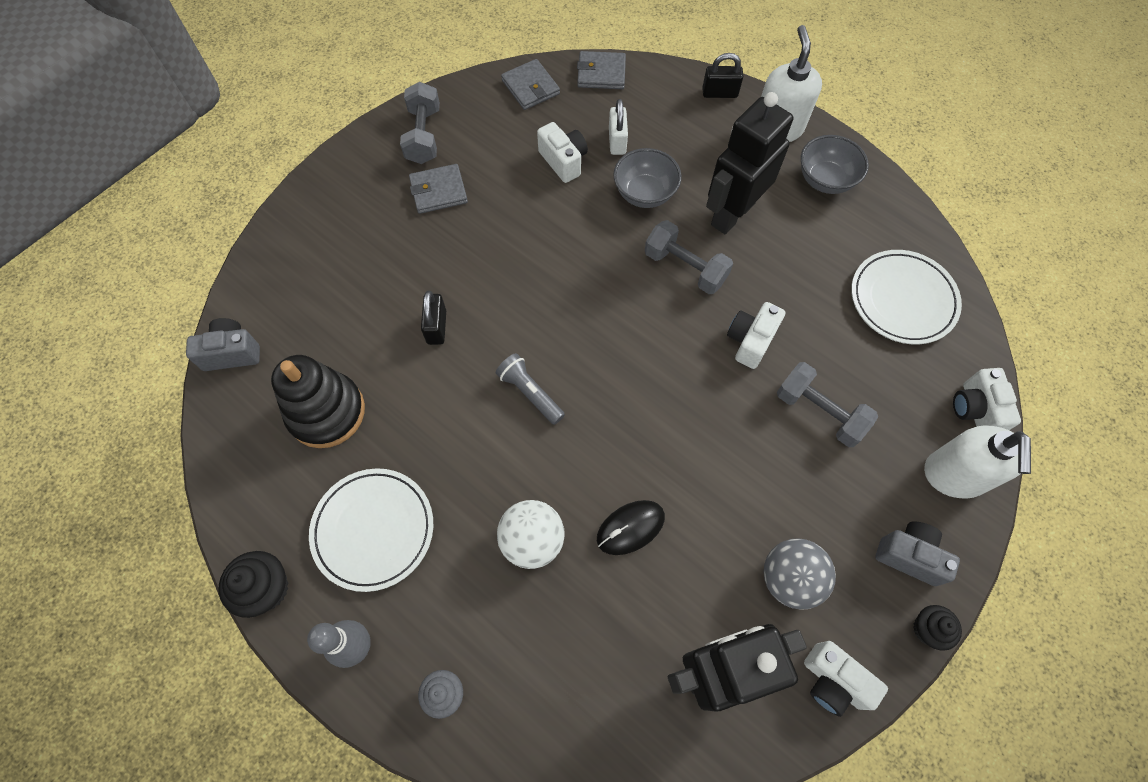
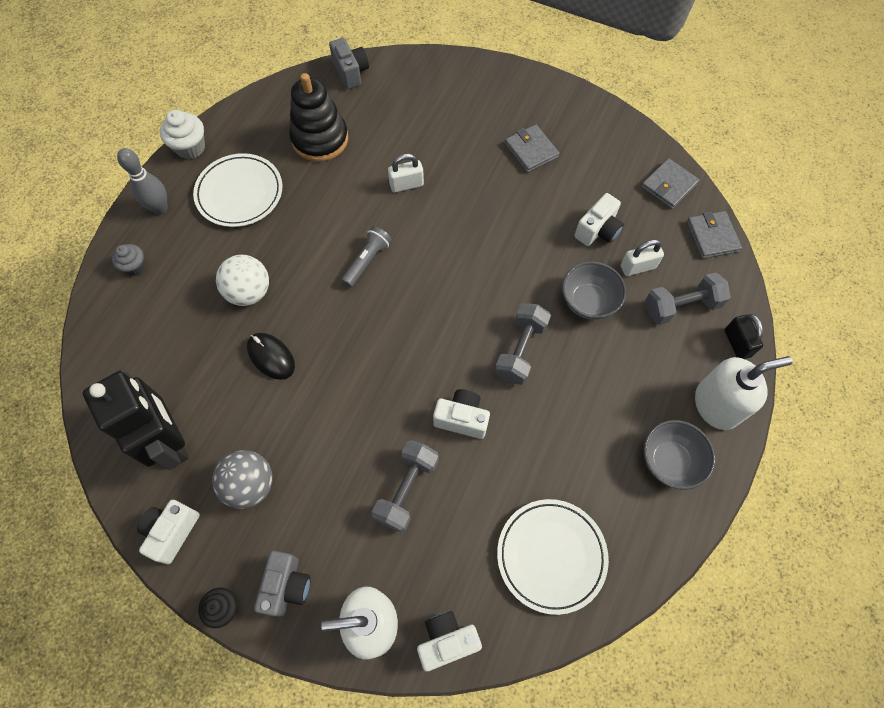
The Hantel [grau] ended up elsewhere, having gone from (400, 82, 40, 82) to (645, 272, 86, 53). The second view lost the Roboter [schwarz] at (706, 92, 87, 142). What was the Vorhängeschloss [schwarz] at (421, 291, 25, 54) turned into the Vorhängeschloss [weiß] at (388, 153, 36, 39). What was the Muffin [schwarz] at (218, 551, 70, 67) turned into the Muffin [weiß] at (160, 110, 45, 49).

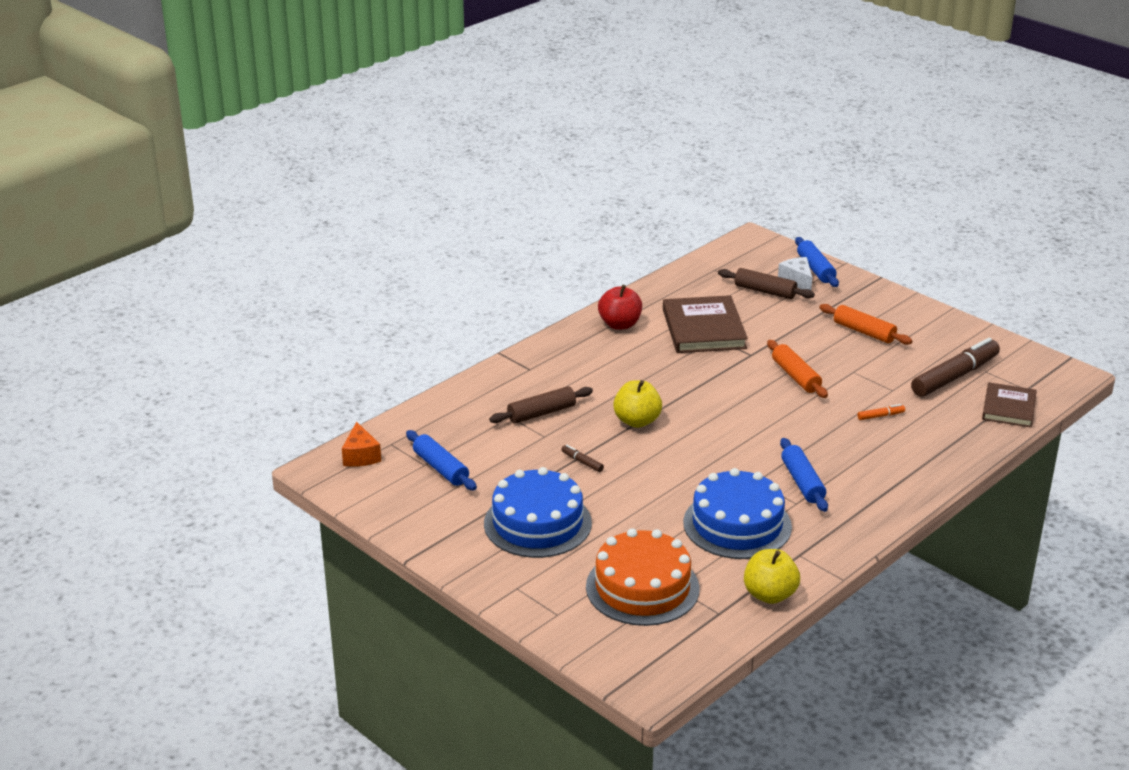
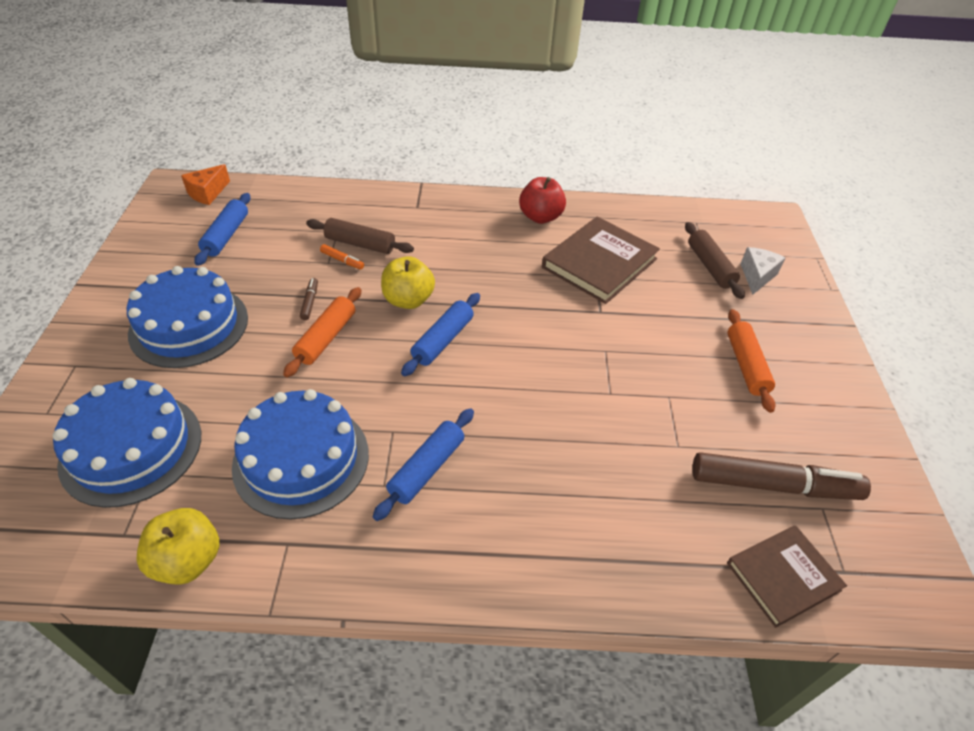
The Nudelholz [blau] ended up elsewhere, having gone from (795, 237, 44, 50) to (401, 293, 79, 83). The Nudelholz [orange] ended up elsewhere, having gone from (767, 340, 61, 58) to (283, 287, 79, 91). The Filzstift [orange] ended up elsewhere, having gone from (858, 404, 47, 16) to (320, 244, 44, 25). What was the Kuchen [orange] at (586, 528, 113, 98) turned into the Kuchen [blau] at (53, 378, 148, 130).

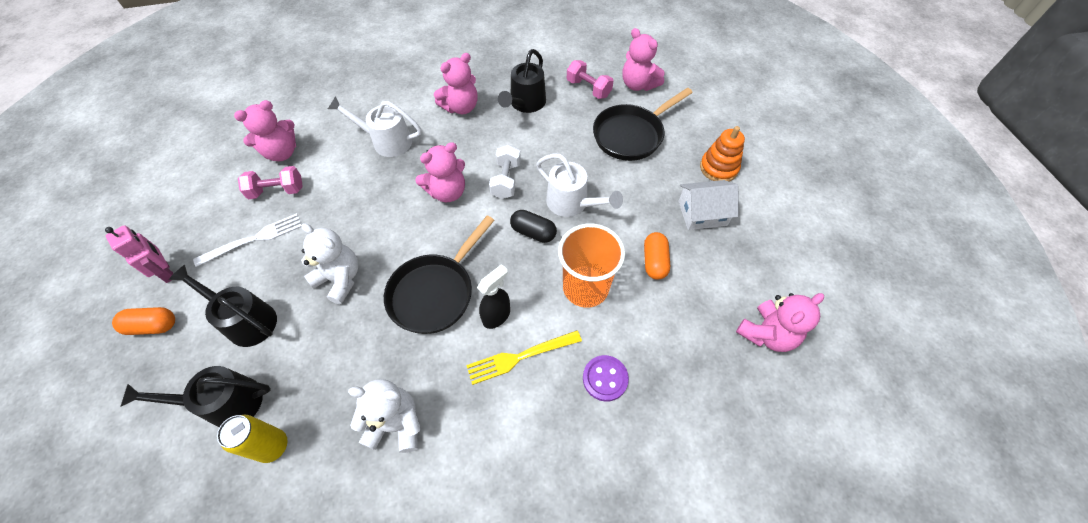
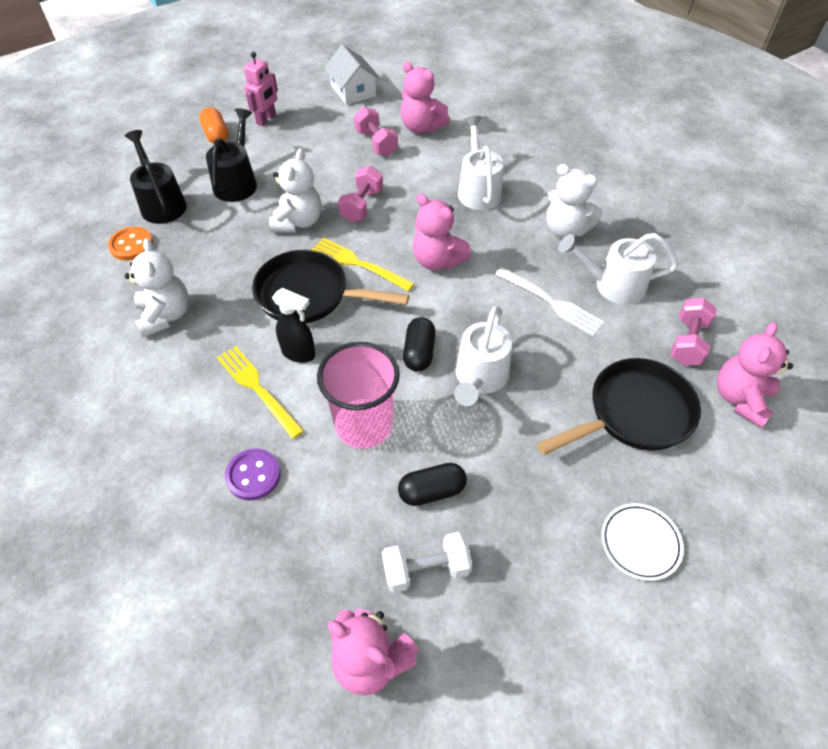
What was the Gießkanne [schwarz] at (498, 49, 48, 64) turned into the Gießkanne [weiß] at (558, 233, 121, 72). What was the Teddybär [rosa] at (434, 53, 44, 61) turned into the Teddybär [weiß] at (547, 164, 56, 74). The Pfanne [schwarz] at (593, 88, 100, 73) ended up facing another way, 120 degrees clockwise from before. Where the Stapelspielzeug [orange] stood at (700, 126, 45, 56), the Teller [weiß] came to stand at (601, 503, 83, 78). The Hantel [weiß] ended up elsewhere, having gone from (489, 145, 32, 54) to (382, 532, 90, 61). The Haus [weiß] ended up elsewhere, having gone from (678, 180, 61, 50) to (325, 44, 55, 61). The Gabel [weiß] ended up elsewhere, having gone from (193, 213, 109, 54) to (495, 267, 109, 69). What was the Becher [orange] at (558, 224, 67, 84) turned into the Becher [rosa] at (317, 342, 83, 107). What was the Kapsel [orange] at (644, 232, 26, 48) turned into the Kapsel [schwarz] at (398, 463, 69, 43). Where the Dose [gelb] stood at (217, 415, 70, 48), the Knopf [orange] came to stand at (108, 227, 45, 34). The second view gained the Hantel [rosa] at (338, 166, 45, 56). The second view gained the Gabel [gelb] at (311, 238, 104, 54).

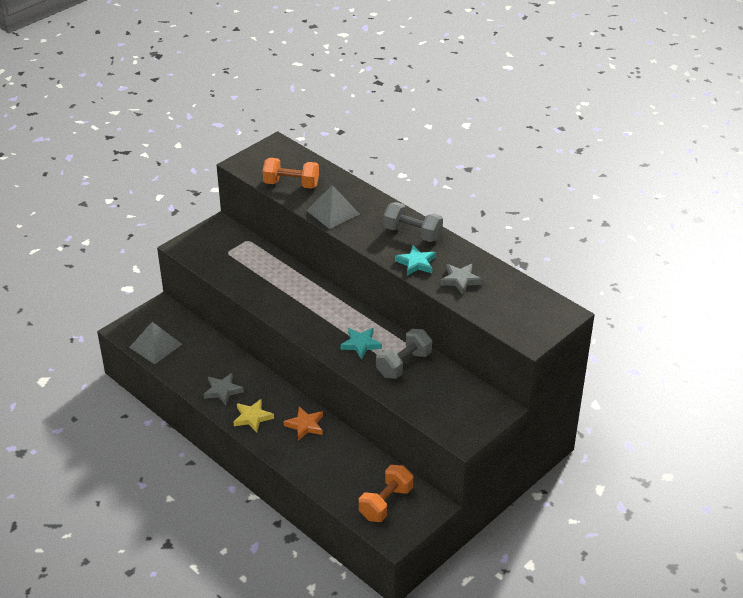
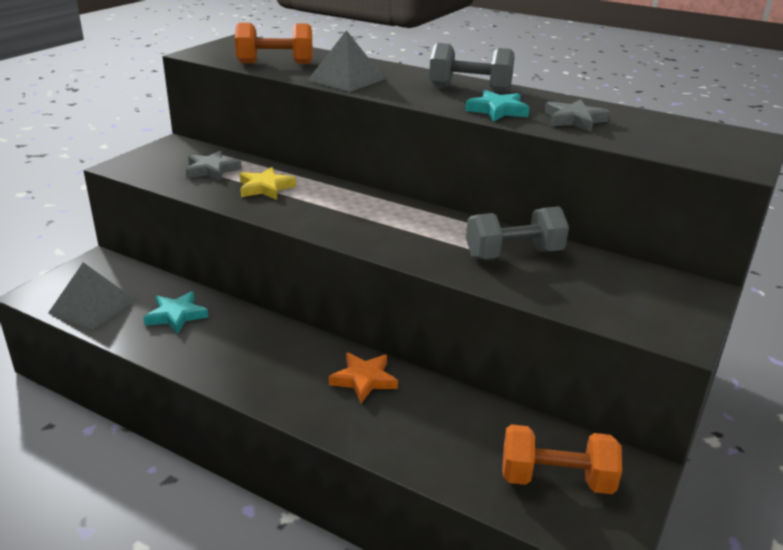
The Stern [türkis] ended up elsewhere, having gone from (341, 328, 41, 32) to (143, 292, 65, 42). The Hantel [grau] at (376, 329, 56, 50) ended up facing another way, 45 degrees clockwise from before. The Stern [grau] ended up elsewhere, having gone from (203, 373, 41, 32) to (186, 151, 56, 30). The Stern [gelb] ended up elsewhere, having gone from (234, 399, 40, 33) to (240, 167, 56, 33). The Hantel [orange] at (359, 465, 54, 57) ended up facing another way, 75 degrees clockwise from before.

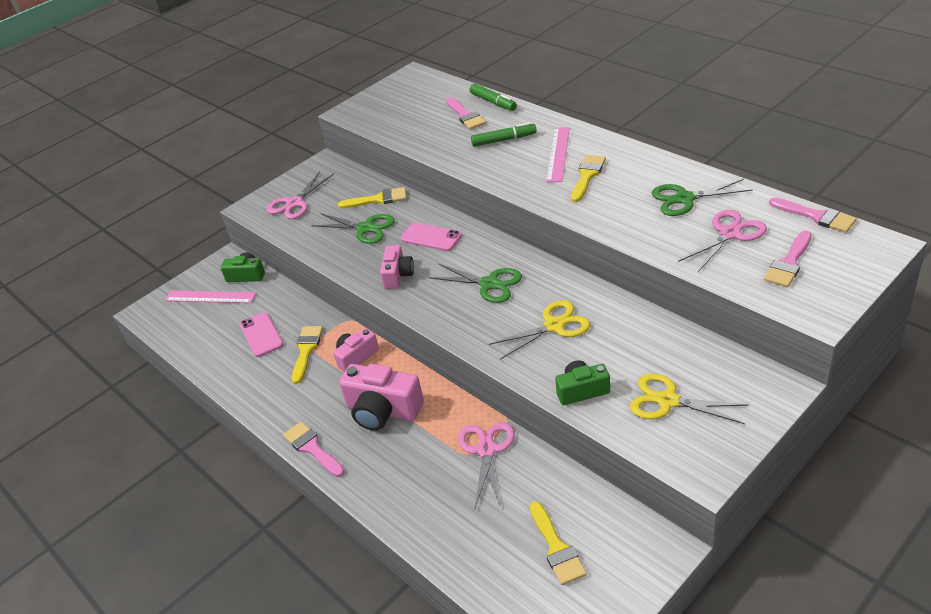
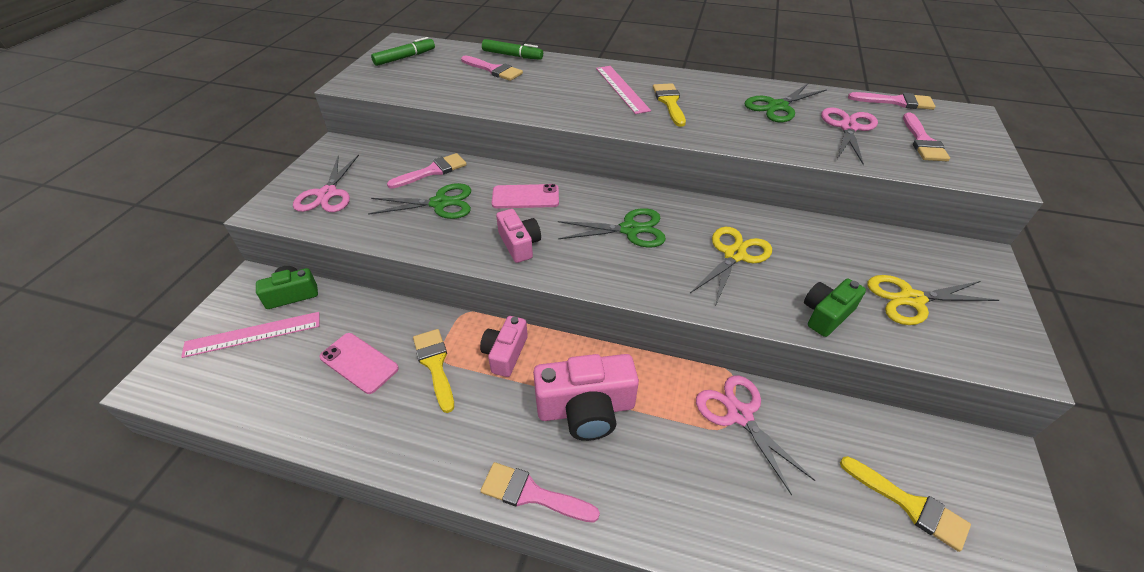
The Filzstift [grün] ended up elsewhere, having gone from (471, 122, 66, 25) to (371, 37, 64, 29). What was the Pinsel [gelb] at (338, 187, 69, 21) turned into the Pinsel [rosa] at (387, 153, 80, 36).

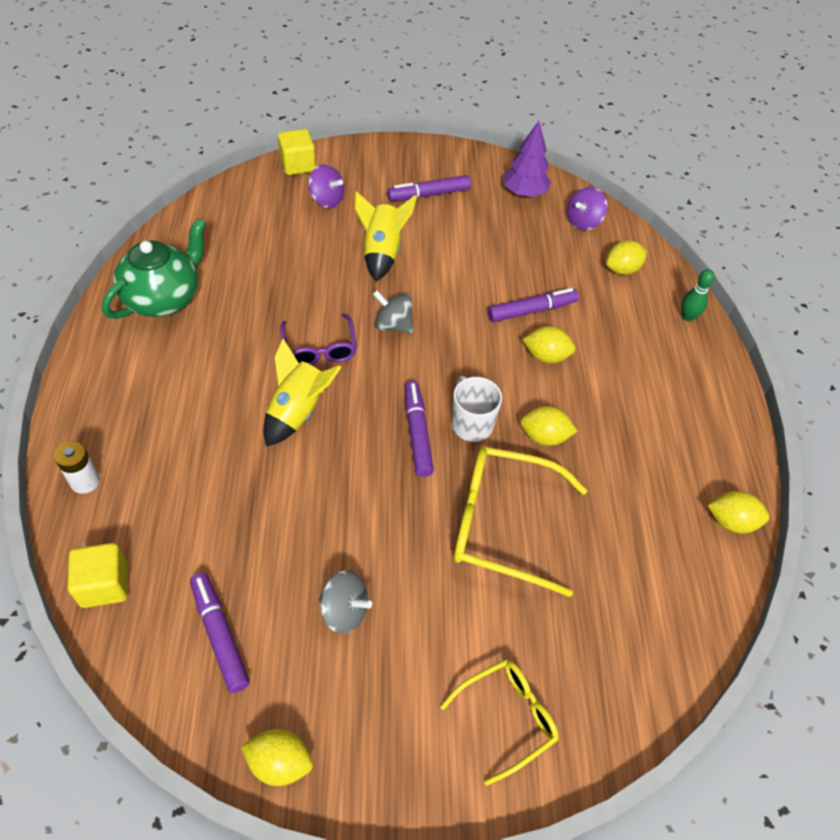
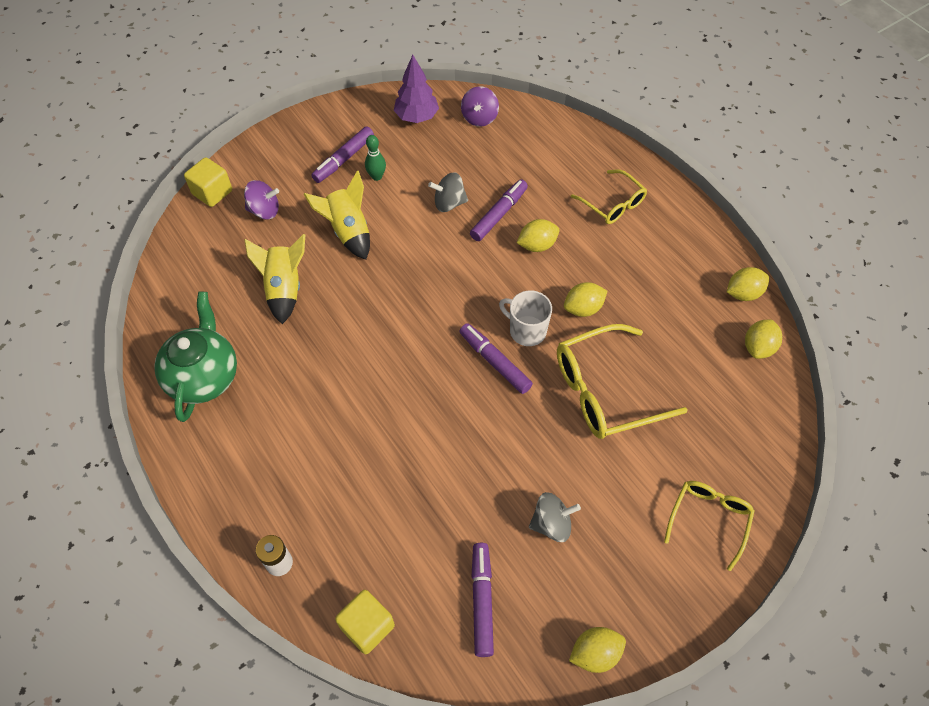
The Zitrone [gelb] ended up elsewhere, having gone from (606, 240, 41, 35) to (745, 320, 37, 39). The Bowlingkegel [grün] ended up elsewhere, having gone from (681, 269, 34, 52) to (365, 135, 21, 46). The Kreisel [grau] ended up elsewhere, having gone from (373, 290, 40, 43) to (428, 172, 40, 40). The second view lost the Brille [lila] at (280, 313, 77, 52). The Rakete [gelb] ended up elsewhere, having gone from (263, 339, 78, 107) to (244, 234, 61, 90). The Filzstift [lila] at (190, 573, 60, 120) ended up facing another way, 60 degrees clockwise from before. The second view gained the Brille [gelb] at (571, 170, 76, 54).

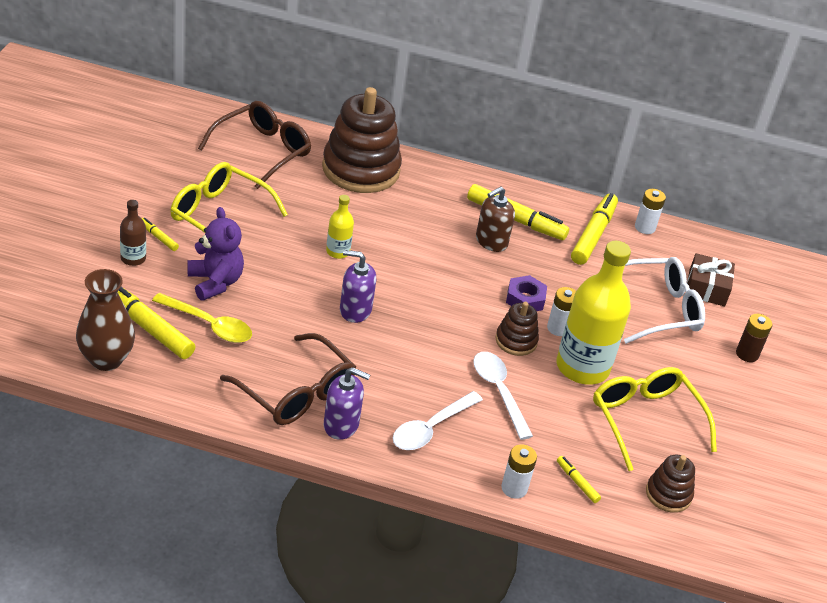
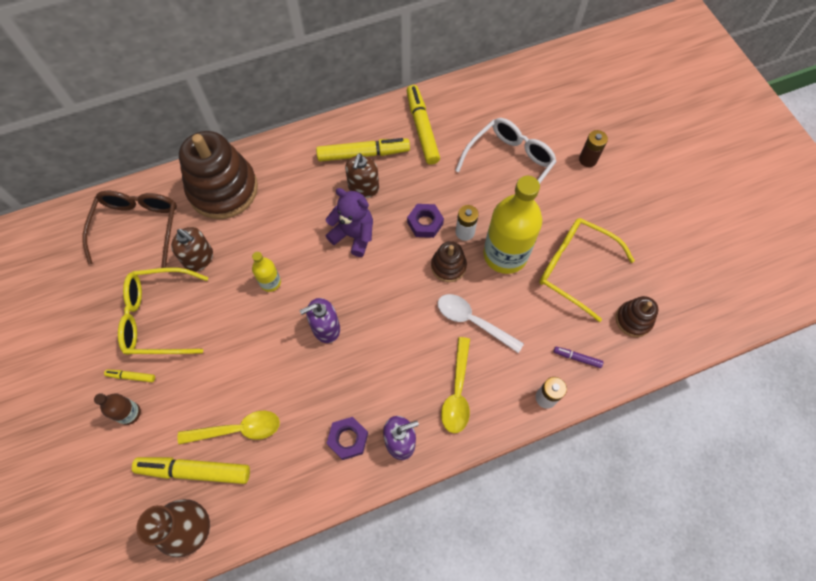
The second view lost the Batterie [weiß] at (635, 189, 31, 45). The Teddybär [lila] ended up elsewhere, having gone from (187, 207, 57, 94) to (326, 188, 47, 69). The second view lost the Geschenk [braun] at (687, 253, 48, 53). Where the Brille [braun] stood at (220, 333, 136, 92), the Sechskantmutter [lila] came to stand at (326, 417, 42, 43). What was the Löffel [weiß] at (393, 391, 90, 59) turned into the Löffel [gelb] at (441, 337, 29, 96). What was the Filzstift [gelb] at (557, 456, 44, 47) turned into the Filzstift [lila] at (554, 347, 49, 21). The second view gained the Seifenspender [braun] at (171, 227, 42, 45).

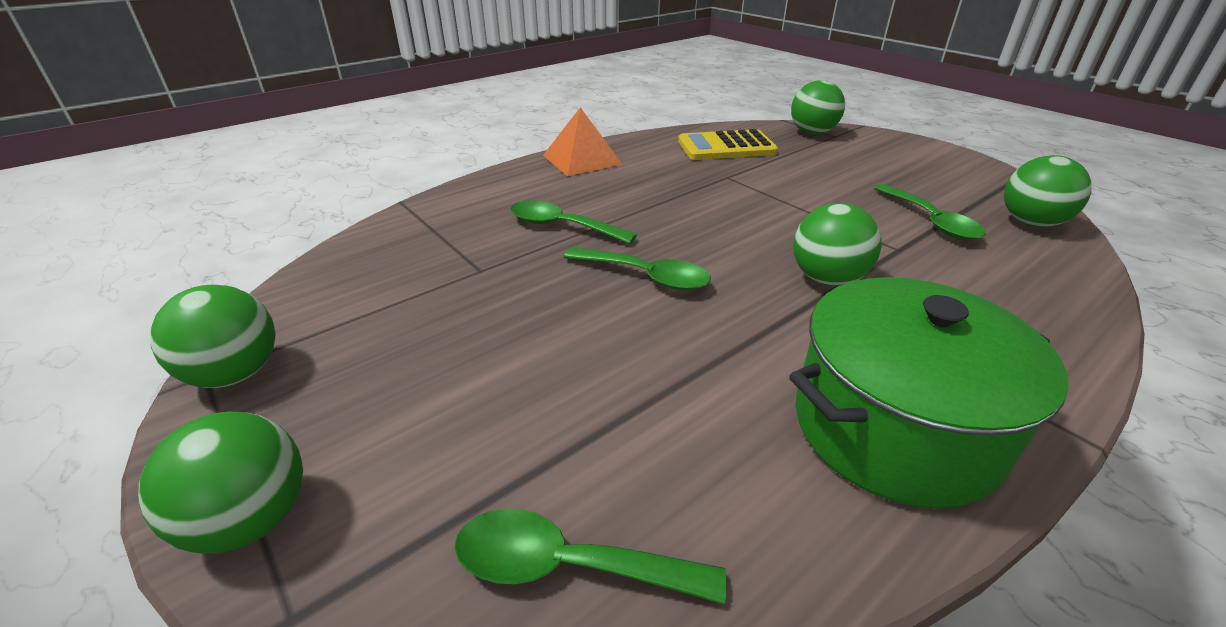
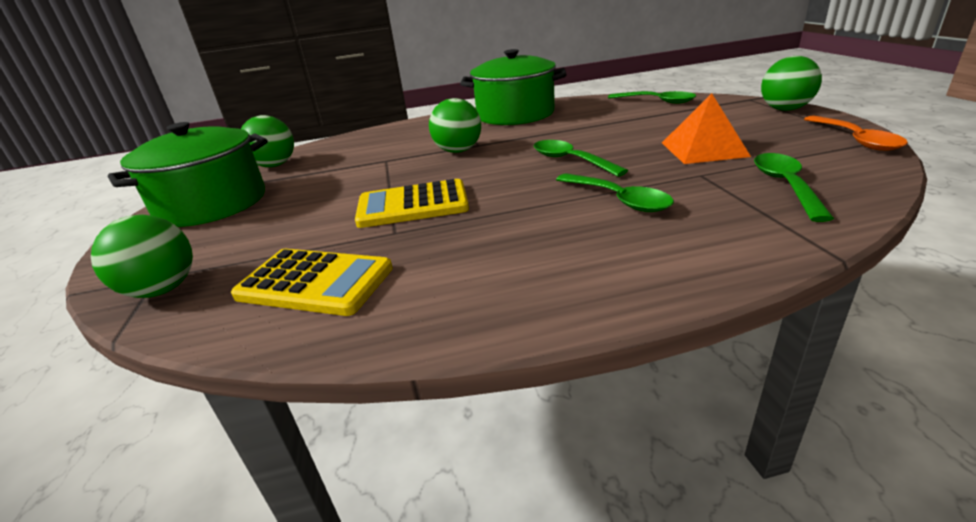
The Pyramide [orange] ended up elsewhere, having gone from (543, 107, 80, 69) to (662, 93, 89, 71). The Löffel [grün] ended up elsewhere, having gone from (874, 184, 112, 56) to (754, 153, 80, 69). Where the Ball [grün] stood at (150, 285, 125, 103), the Löffel [orange] came to stand at (804, 116, 104, 35). The second view gained the Kochtopf [grün] at (108, 122, 160, 105). The second view gained the Taschenrechner [gelb] at (355, 179, 114, 49).

